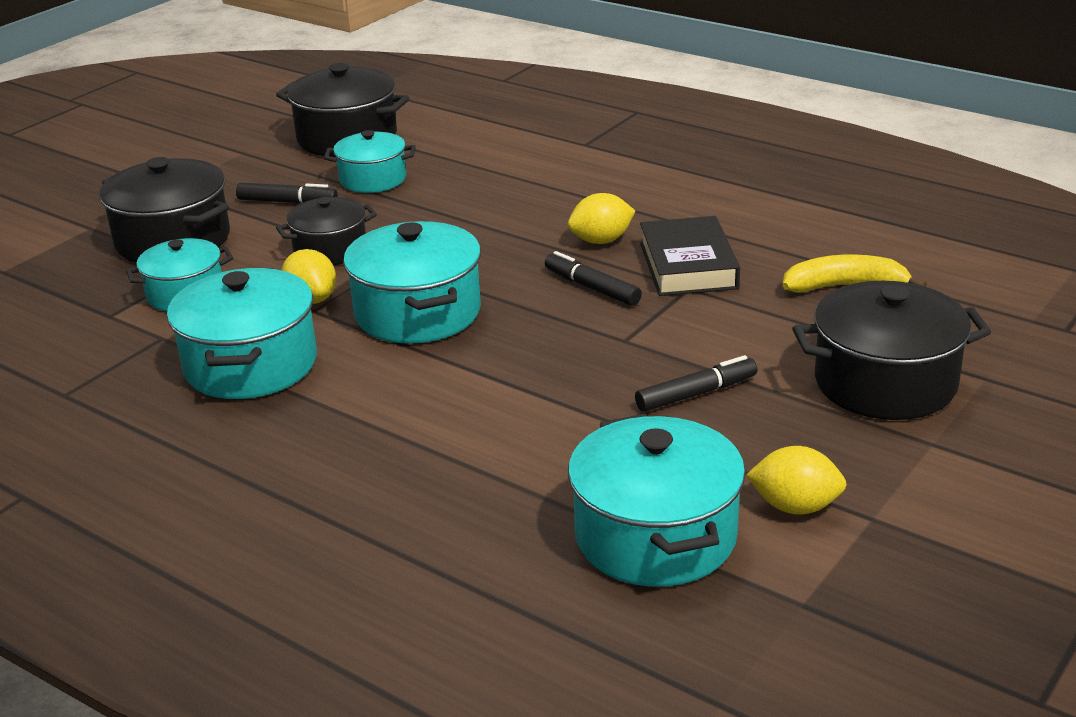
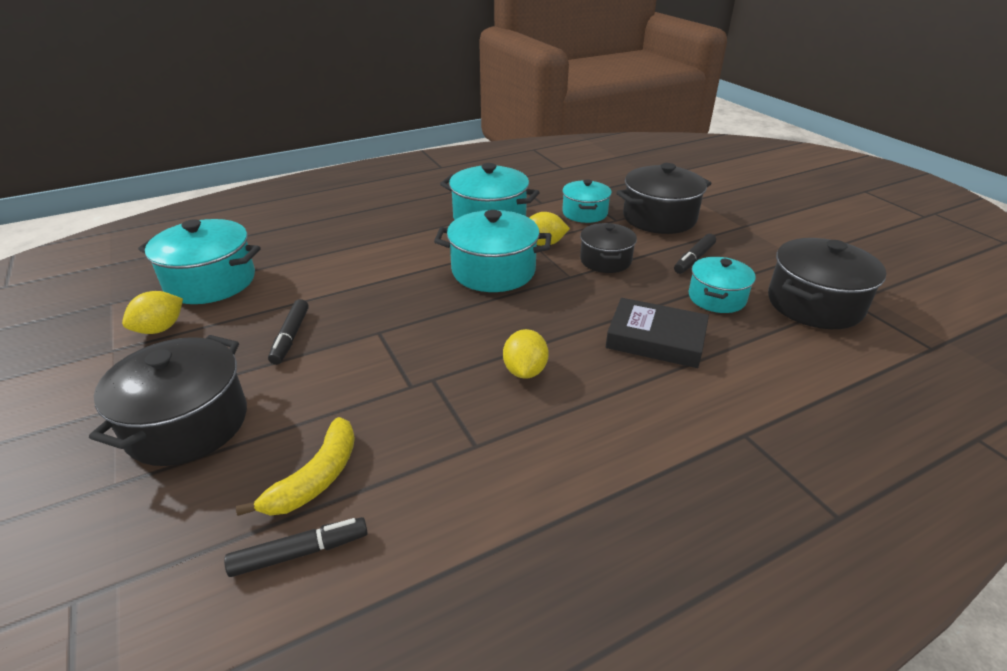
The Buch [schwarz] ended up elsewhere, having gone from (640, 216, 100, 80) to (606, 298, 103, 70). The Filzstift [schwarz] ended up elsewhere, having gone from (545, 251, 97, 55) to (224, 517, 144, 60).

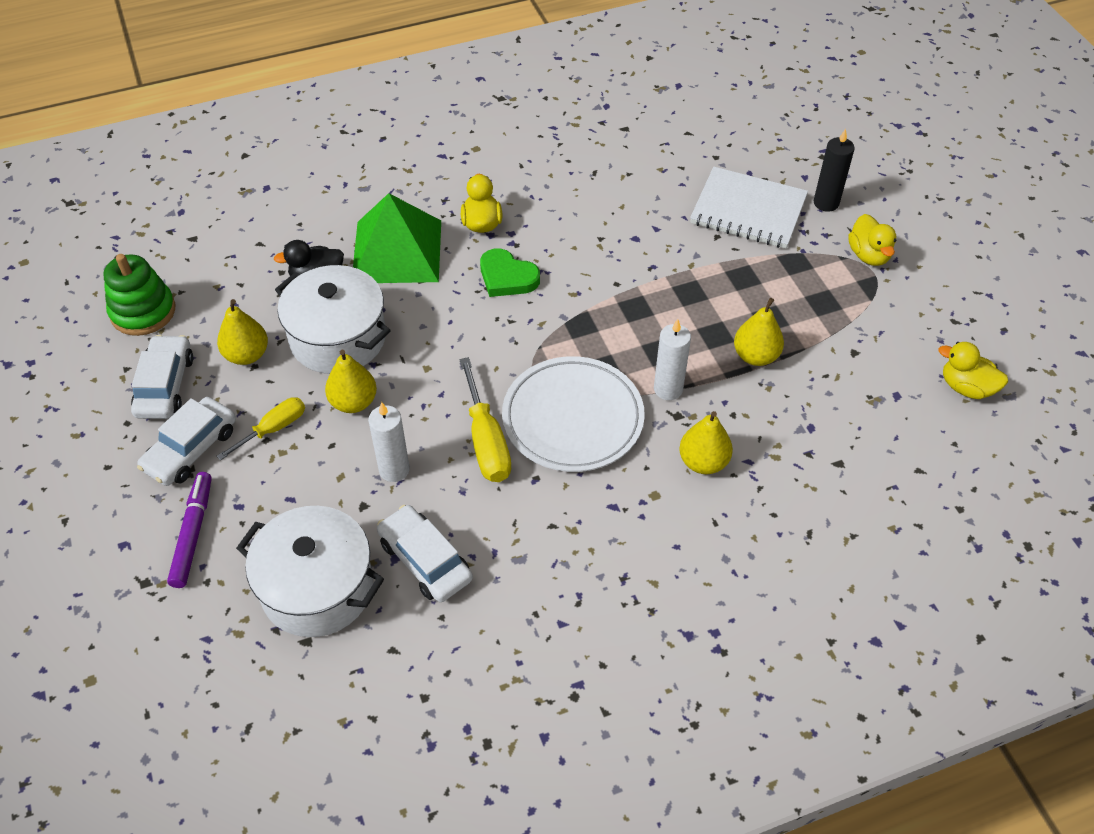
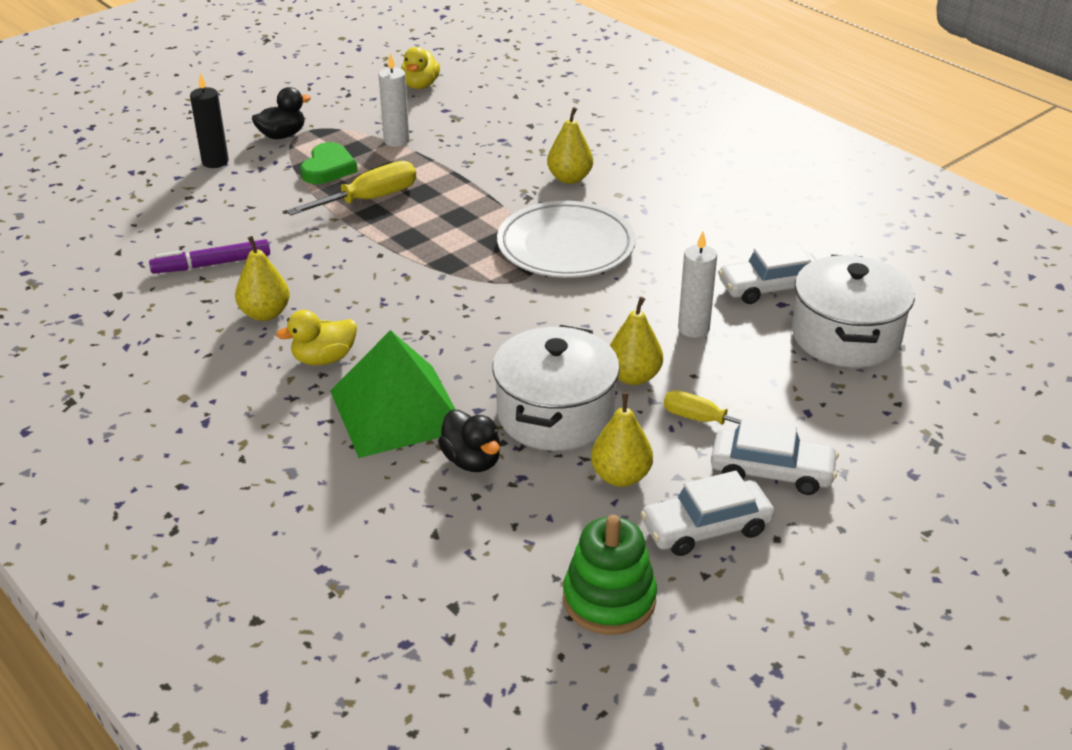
The second view lost the Notizbuch [weiß] at (690, 167, 118, 81). What was the Ente [gelb] at (848, 214, 48, 52) turned into the Ente [schwarz] at (252, 87, 59, 52). The Herz [grün] ended up elsewhere, having gone from (480, 249, 60, 48) to (300, 142, 58, 42). The Birne [gelb] ended up elsewhere, having gone from (734, 298, 50, 68) to (235, 236, 55, 85). The Kerze [weiß] ended up elsewhere, having gone from (654, 319, 37, 81) to (379, 53, 31, 94). The Schraubenzieher [gelb] ended up elsewhere, having gone from (459, 357, 52, 125) to (286, 161, 130, 54). The Filzstift [lila] ended up elsewhere, having gone from (167, 472, 45, 116) to (149, 239, 121, 34). The Auto [weiß] at (377, 505, 96, 97) ended up facing another way, 45 degrees clockwise from before.

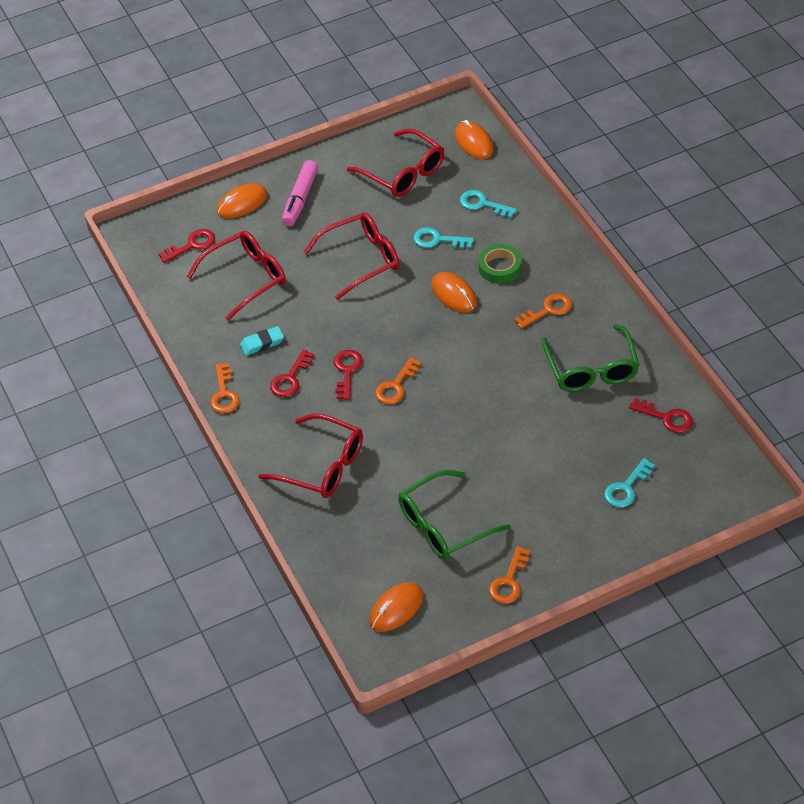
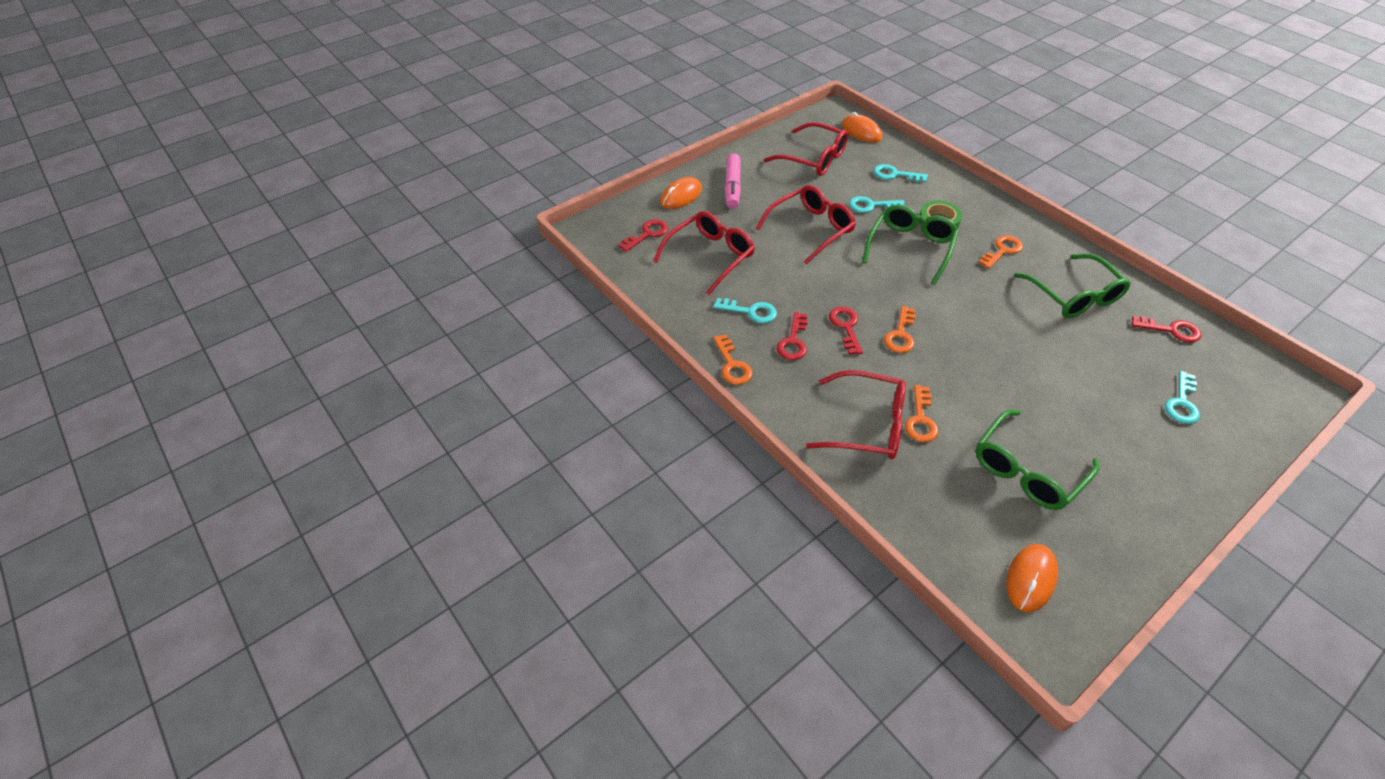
Where the Computermaus [orange] stood at (431, 272, 46, 40), the Brille [grün] came to stand at (862, 204, 97, 81). Where the Radiergummi [türkis] stood at (240, 326, 44, 30), the Schlüssel [türkis] came to stand at (713, 298, 64, 26). The Schlüssel [orange] ended up elsewhere, having gone from (489, 546, 41, 58) to (905, 385, 34, 57).

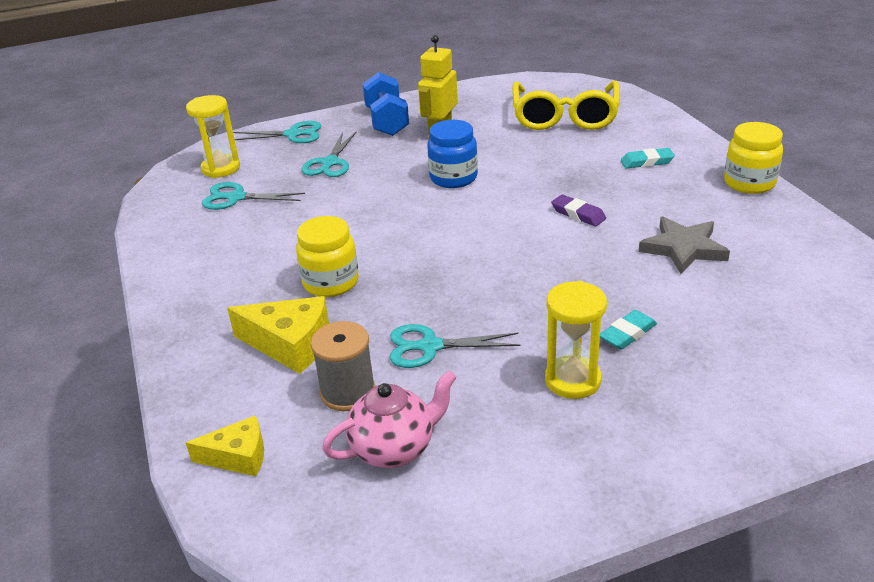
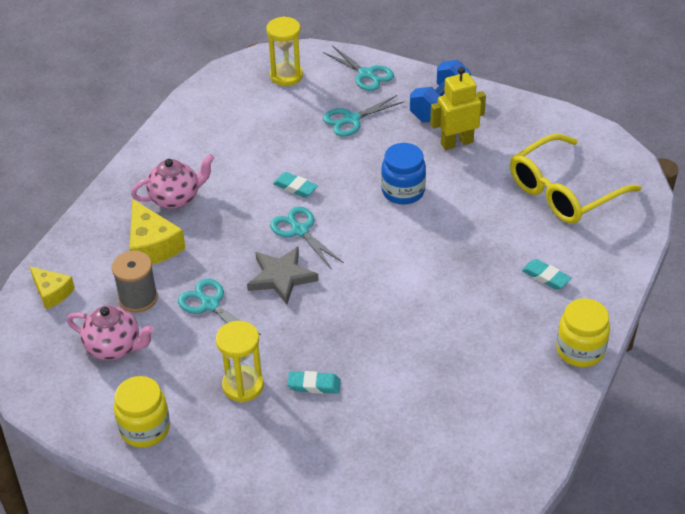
The Schere [türkis] ended up elsewhere, having gone from (202, 182, 103, 28) to (270, 207, 74, 61). The second view lost the Radiergummi [lila] at (551, 195, 55, 31). The Einmachglas [gelb] ended up elsewhere, having gone from (296, 216, 63, 81) to (114, 376, 56, 72). The Stern [grau] ended up elsewhere, having gone from (639, 217, 91, 57) to (247, 247, 72, 58). The second view gained the Teekanne [rosa] at (131, 154, 83, 55). The second view gained the Radiergummi [türkis] at (273, 172, 45, 26).

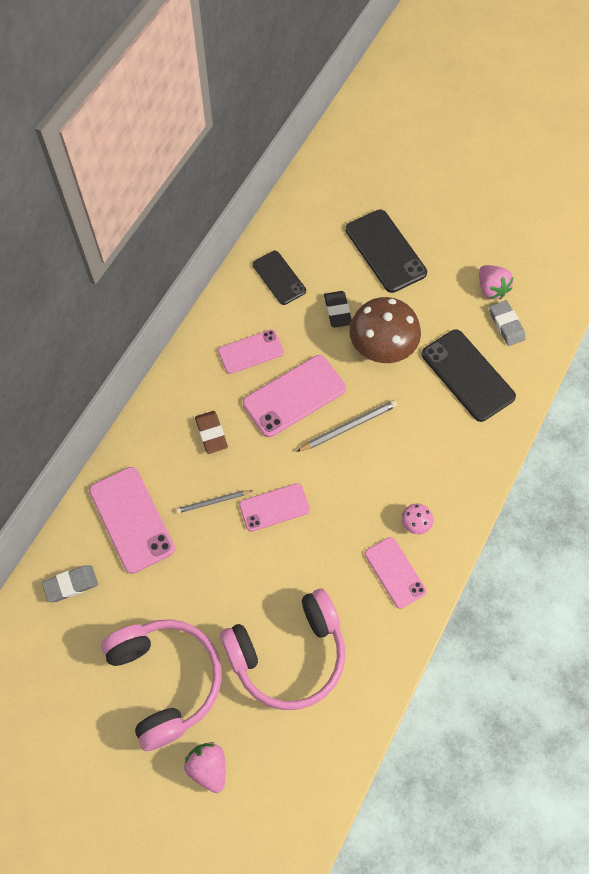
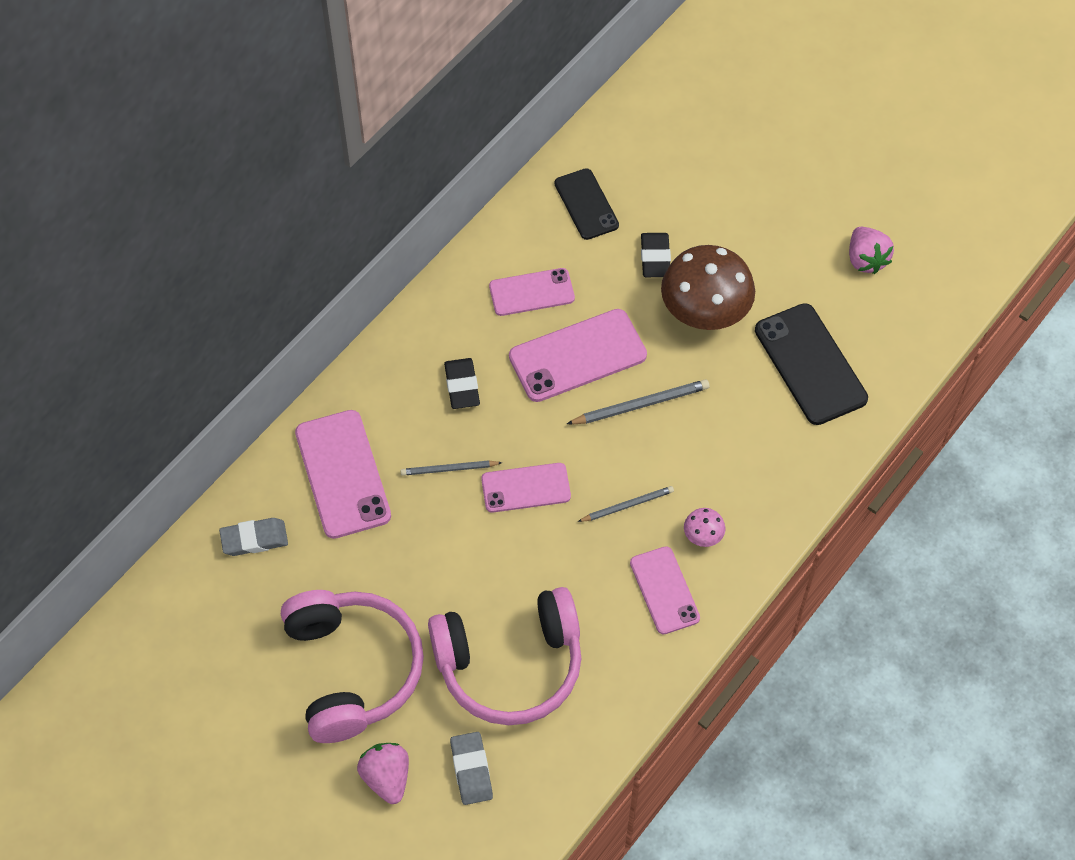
The second view lost the Handy [schwarz] at (345, 209, 82, 84). The Radiergummi [grau] ended up elsewhere, having gone from (490, 300, 36, 46) to (450, 732, 43, 73). What was the Radiergummi [braun] at (195, 411, 33, 43) turned into the Radiergummi [schwarz] at (444, 358, 36, 51). The second view gained the Bleistift [grau] at (578, 486, 96, 36).

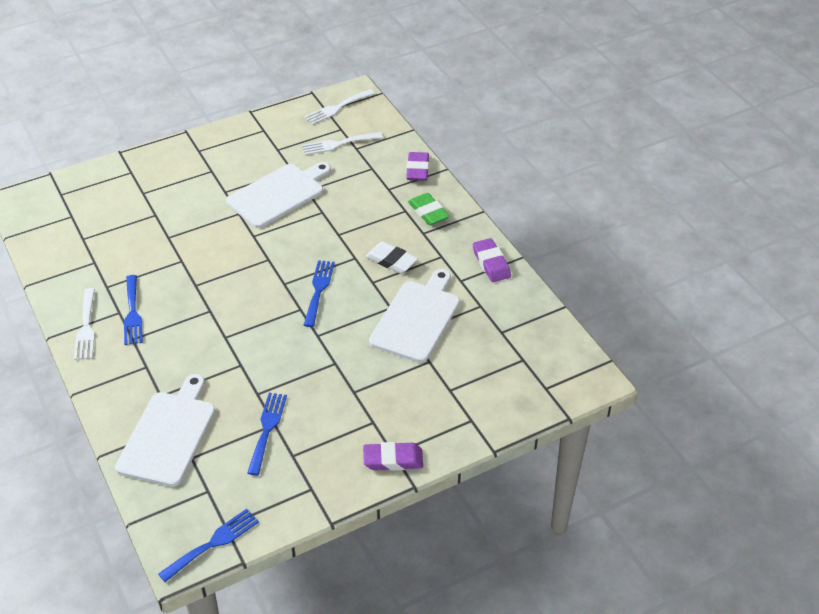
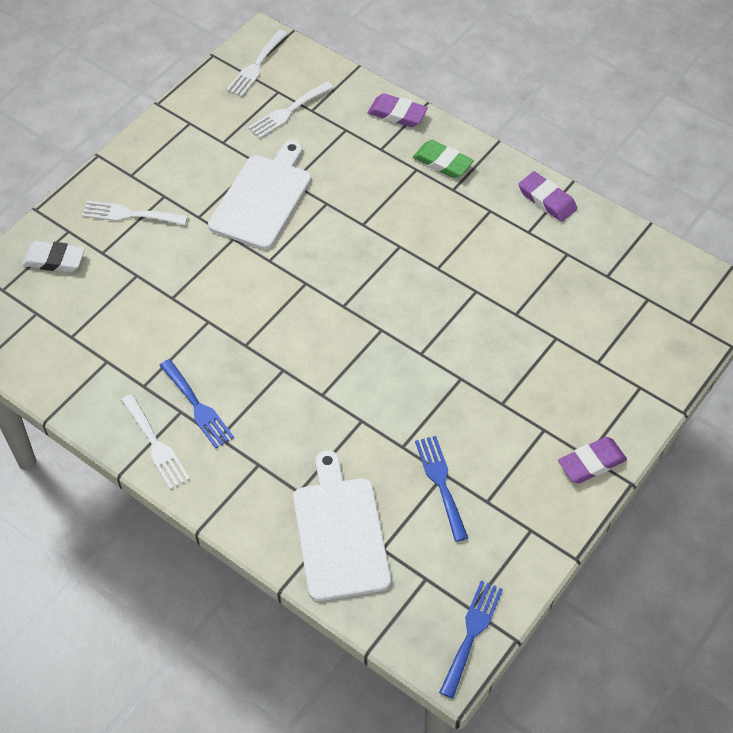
The Radiergummi [lila] at (406, 152, 23, 29) ended up facing another way, 45 degrees counterclockwise from before. The Radiergummi [weiß] ended up elsewhere, having gone from (366, 242, 52, 32) to (22, 241, 63, 31). The second view lost the Gabel [blau] at (304, 260, 31, 67). The second view lost the Schneidebrett [weiß] at (369, 269, 91, 94). The second view gained the Gabel [weiß] at (82, 201, 106, 24).

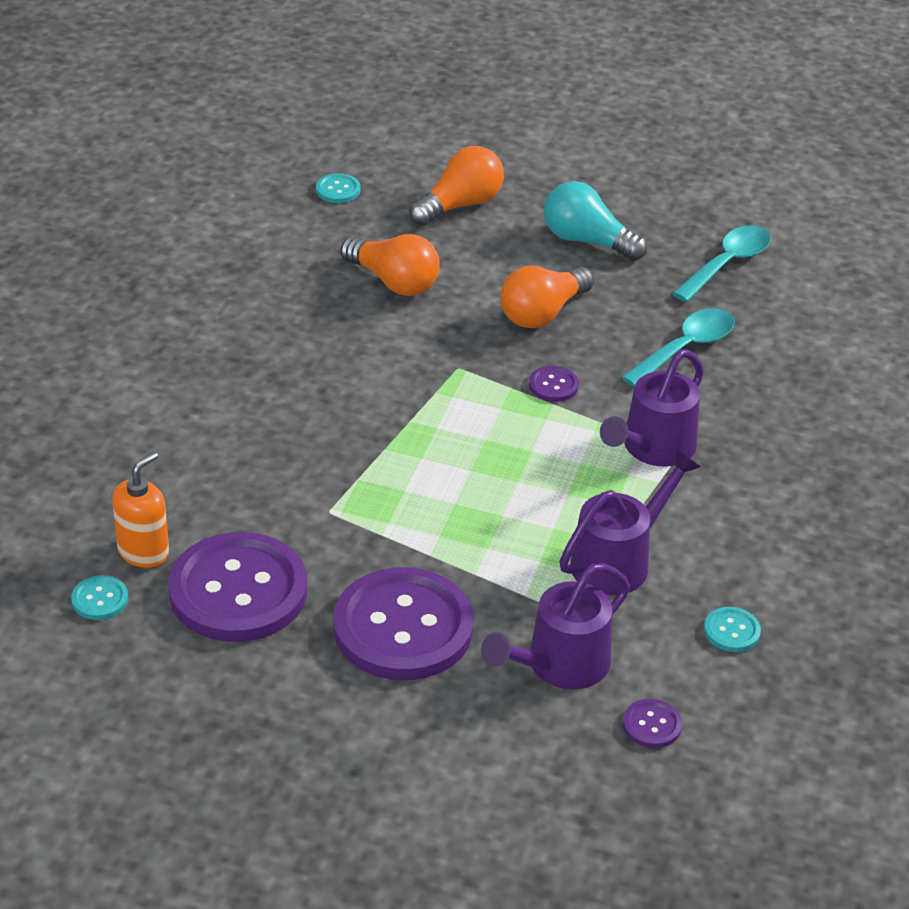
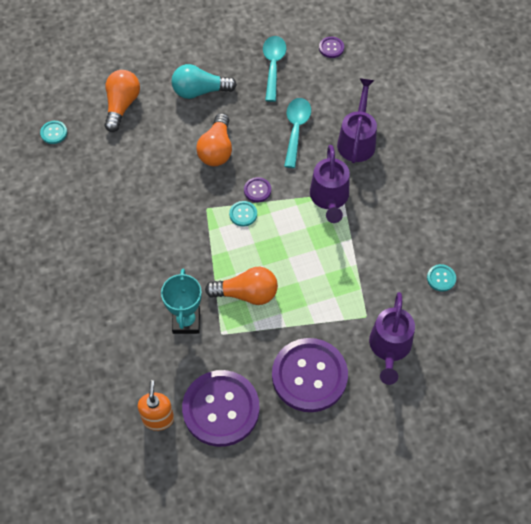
The Glühbirne [orange] ended up elsewhere, having gone from (340, 234, 100, 62) to (205, 267, 73, 38). The Gießkanne [lila] ended up elsewhere, having gone from (559, 449, 141, 146) to (337, 78, 40, 85). The Knopf [türkis] ended up elsewhere, having gone from (71, 575, 57, 45) to (229, 201, 28, 26). The Knopf [lila] ended up elsewhere, having gone from (623, 699, 59, 49) to (319, 37, 25, 21). The second view gained the Pokal [türkis] at (161, 269, 41, 65).

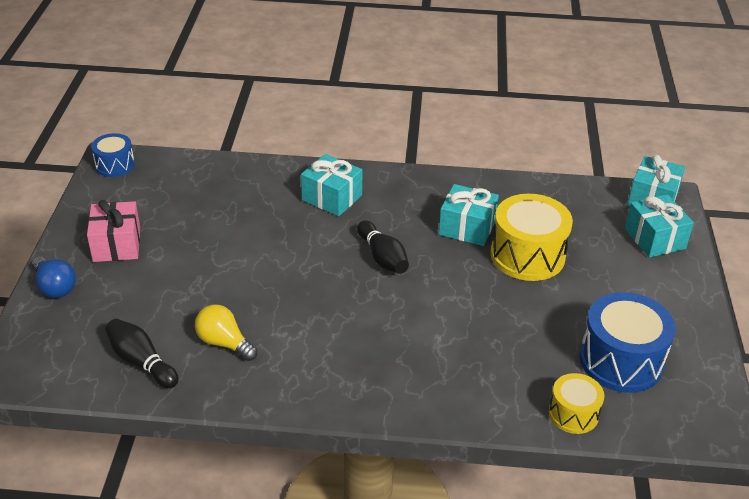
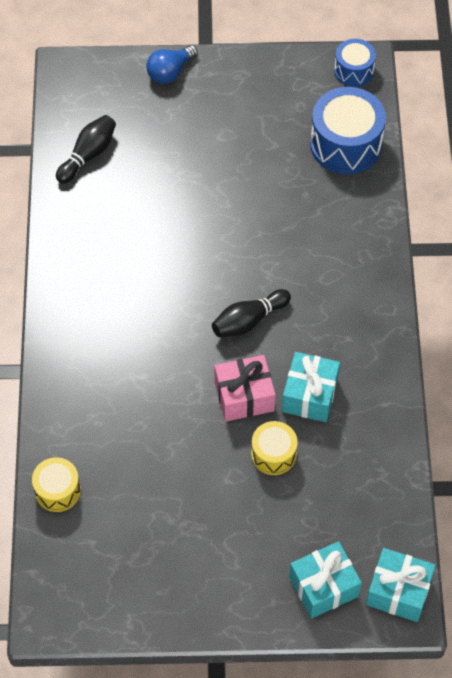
The second view lost the Geschenk [türkis] at (301, 154, 62, 62). The size of the Trommel [gelb] at (491, 194, 82, 87) changed by a factor of 0.57. The Geschenk [rosa] ended up elsewhere, having gone from (87, 200, 53, 62) to (215, 355, 61, 67). The Trommel [blau] ended up elsewhere, having gone from (579, 292, 97, 101) to (310, 87, 76, 87). The second view lost the Glühbirne [gelb] at (195, 304, 62, 57).

